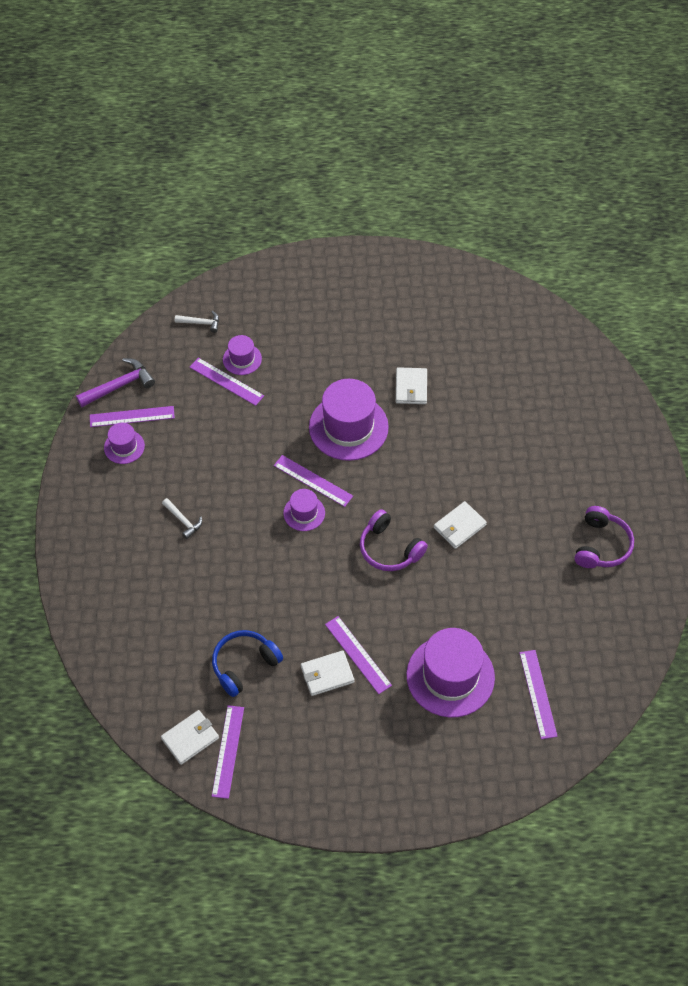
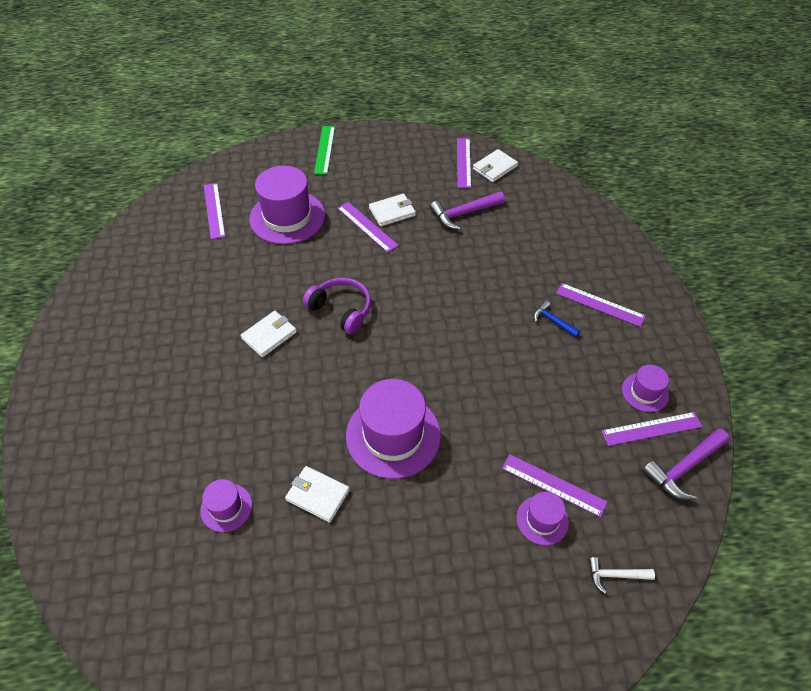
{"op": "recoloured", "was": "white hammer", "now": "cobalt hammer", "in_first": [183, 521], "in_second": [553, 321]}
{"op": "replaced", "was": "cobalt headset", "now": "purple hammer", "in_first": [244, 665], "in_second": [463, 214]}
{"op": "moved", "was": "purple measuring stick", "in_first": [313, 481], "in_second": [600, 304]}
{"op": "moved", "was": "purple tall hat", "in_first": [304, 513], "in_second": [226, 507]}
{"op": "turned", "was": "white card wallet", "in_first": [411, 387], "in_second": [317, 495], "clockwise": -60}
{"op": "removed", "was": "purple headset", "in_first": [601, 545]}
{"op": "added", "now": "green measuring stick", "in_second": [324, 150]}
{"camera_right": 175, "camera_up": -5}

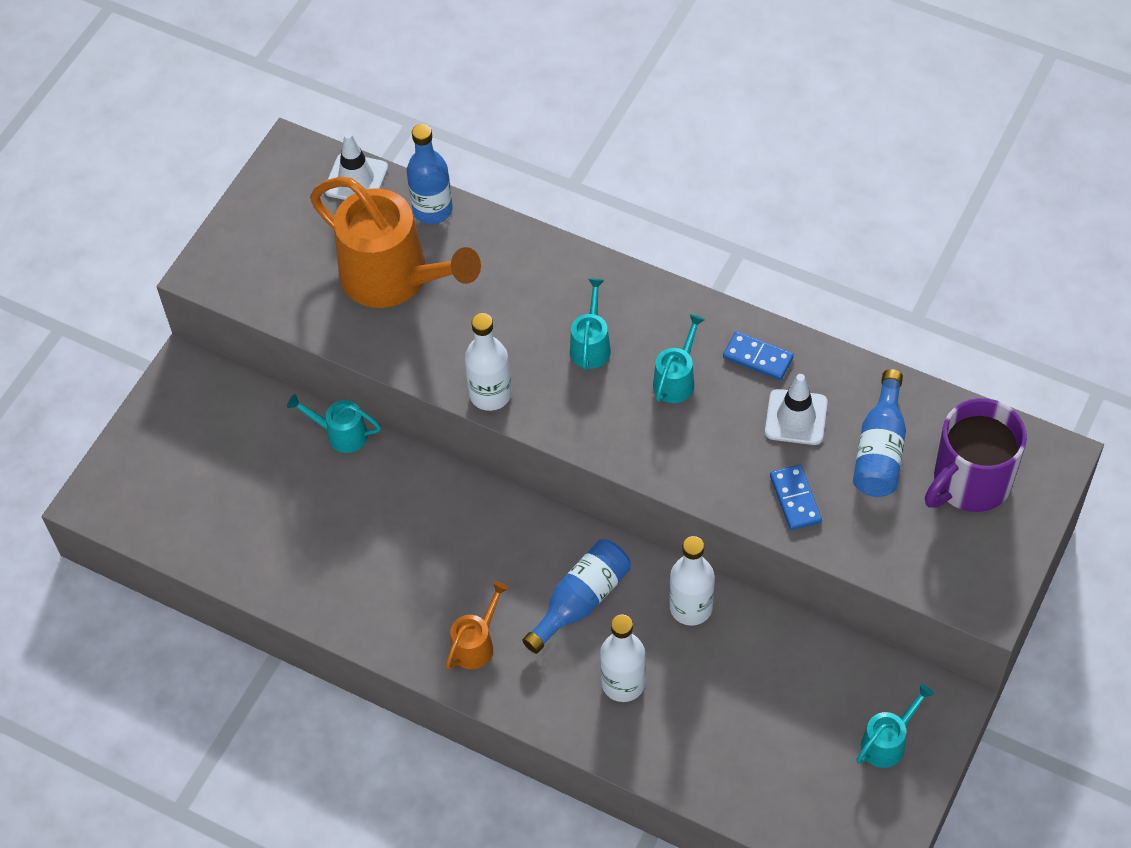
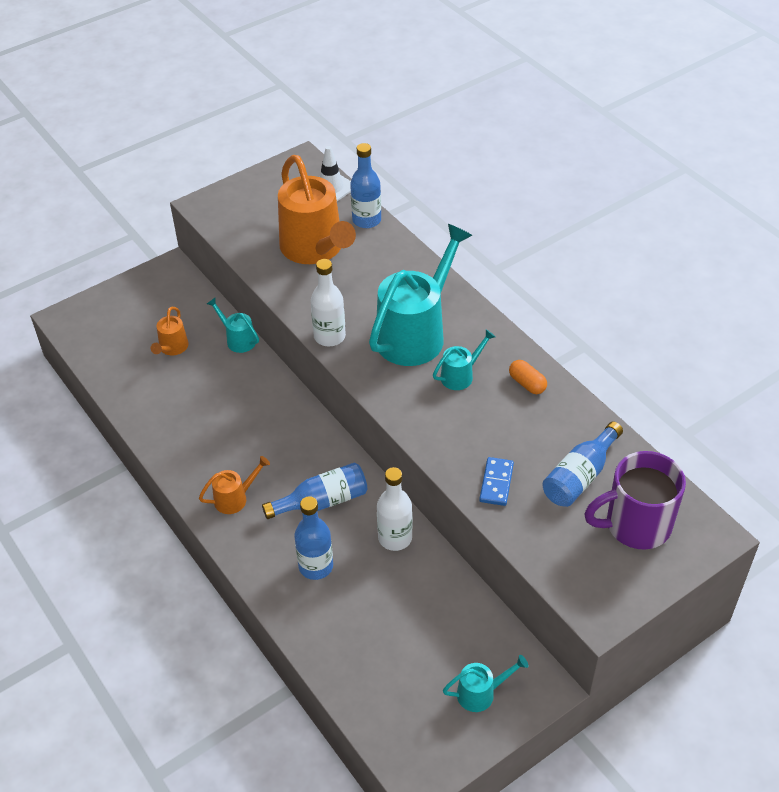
{"op": "resized", "was": "teal watering pot", "in_first": [591, 345], "in_second": [416, 333], "ratio": 2.19}
{"op": "recoloured", "was": "white bottle", "now": "cobalt bottle", "in_first": [623, 683], "in_second": [316, 566]}
{"op": "replaced", "was": "cobalt domino", "now": "orange-coloured capsule", "in_first": [758, 357], "in_second": [527, 384]}
{"op": "removed", "was": "white road cone", "in_first": [796, 417]}
{"op": "added", "now": "orange-coloured watering pot", "in_second": [172, 348]}
{"camera_right": 25, "camera_up": -10}

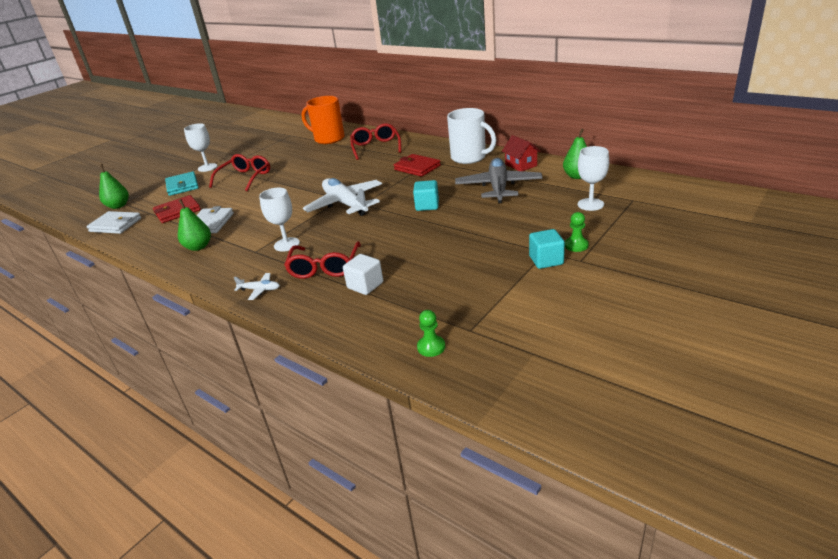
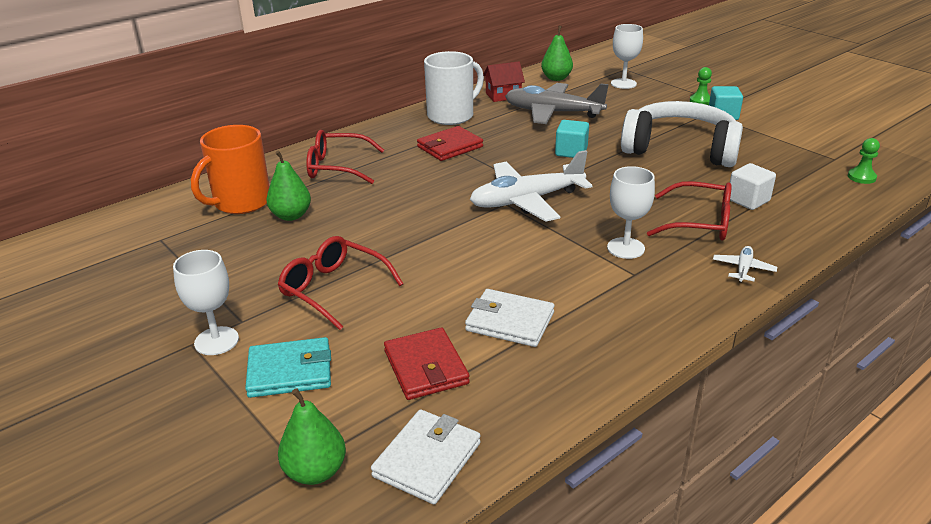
{"op": "moved", "was": "green pear", "in_first": [198, 247], "in_second": [291, 215]}
{"op": "added", "now": "white headset", "in_second": [680, 149]}
{"camera_right": -80, "camera_up": 0}

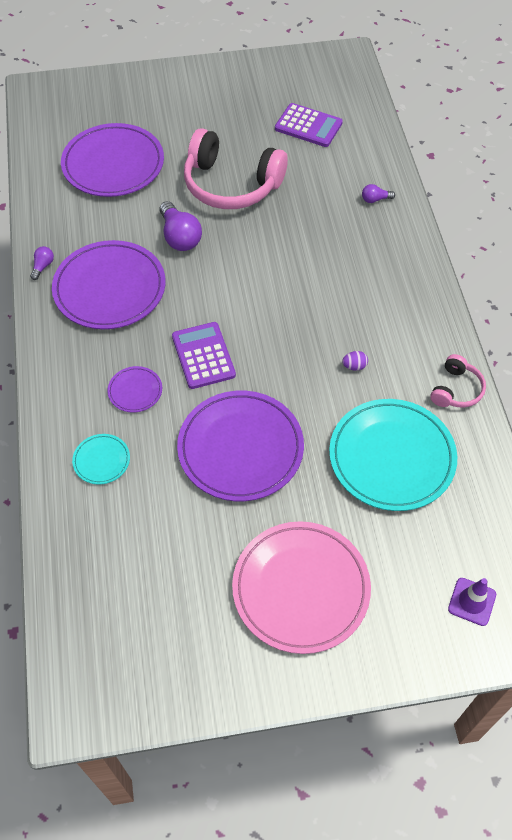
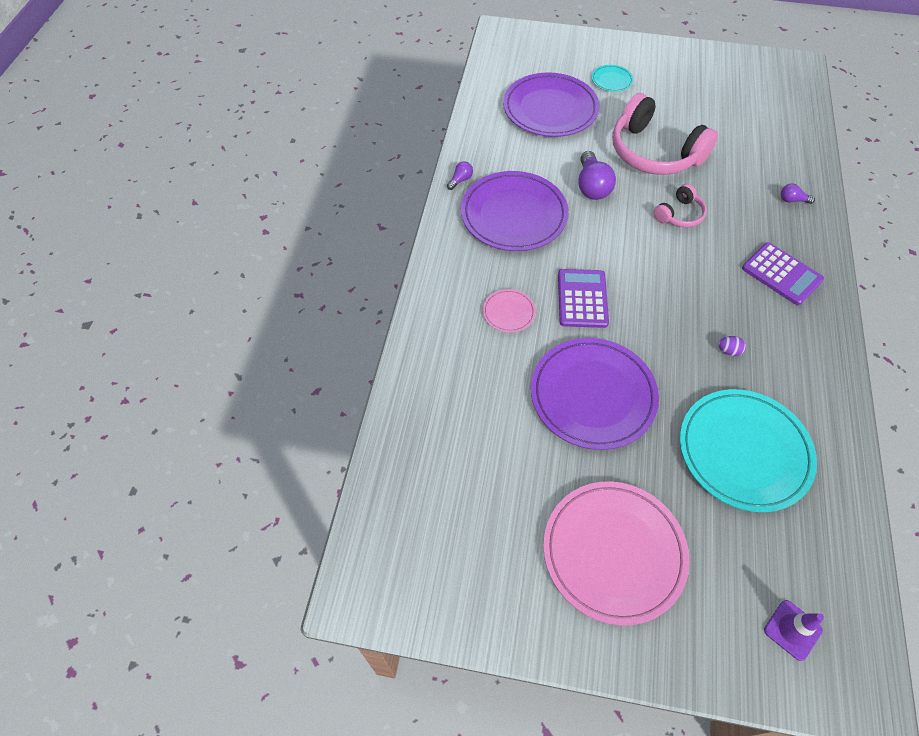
{"op": "moved", "was": "teal dinner plate", "in_first": [101, 460], "in_second": [611, 80]}
{"op": "recoloured", "was": "purple dinner plate", "now": "rose-pink dinner plate", "in_first": [135, 391], "in_second": [508, 312]}
{"op": "moved", "was": "purple calculator", "in_first": [308, 126], "in_second": [781, 274]}
{"op": "moved", "was": "rose-pink headset", "in_first": [456, 389], "in_second": [679, 214]}
{"camera_right": 20, "camera_up": 0}

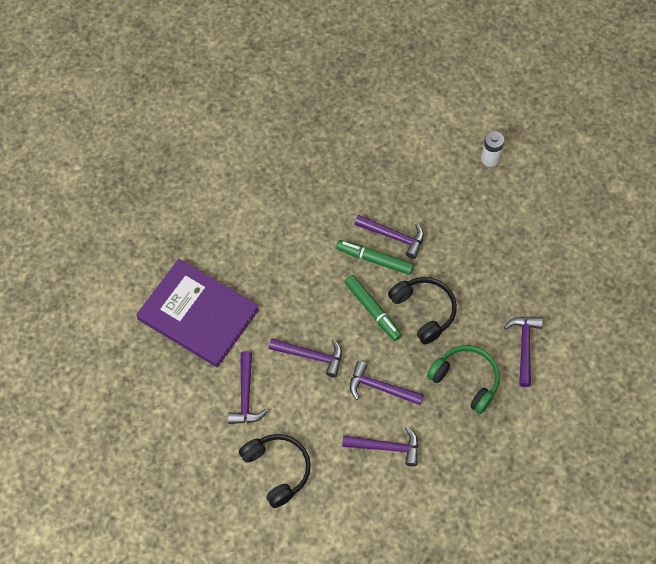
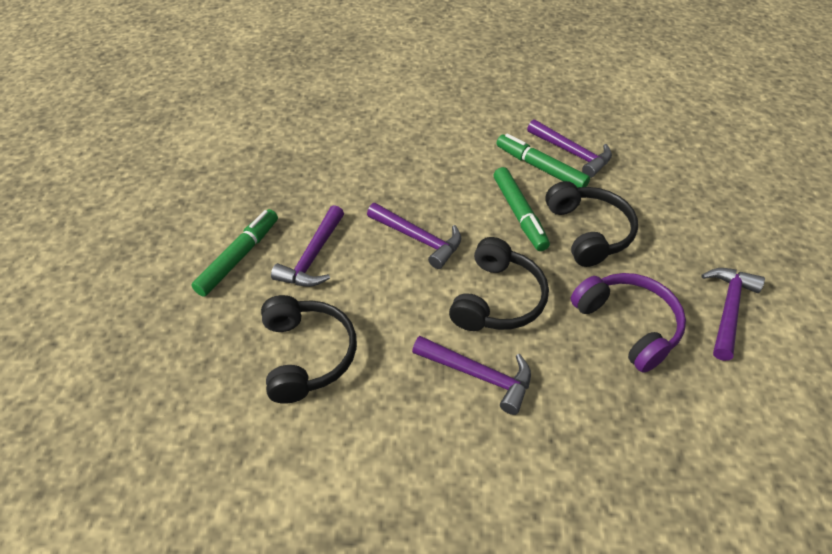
{"op": "removed", "was": "purple hardcover", "in_first": [198, 314]}
{"op": "replaced", "was": "purple hammer", "now": "ebony headset", "in_first": [380, 388], "in_second": [498, 299]}
{"op": "recoloured", "was": "green headset", "now": "purple headset", "in_first": [466, 380], "in_second": [628, 325]}
{"op": "removed", "was": "white AA battery", "in_first": [490, 159]}
{"op": "added", "now": "green felt pen", "in_second": [238, 258]}
{"camera_right": 20, "camera_up": -15}

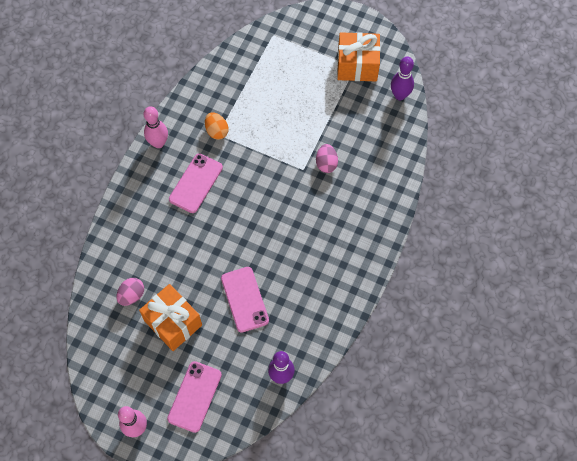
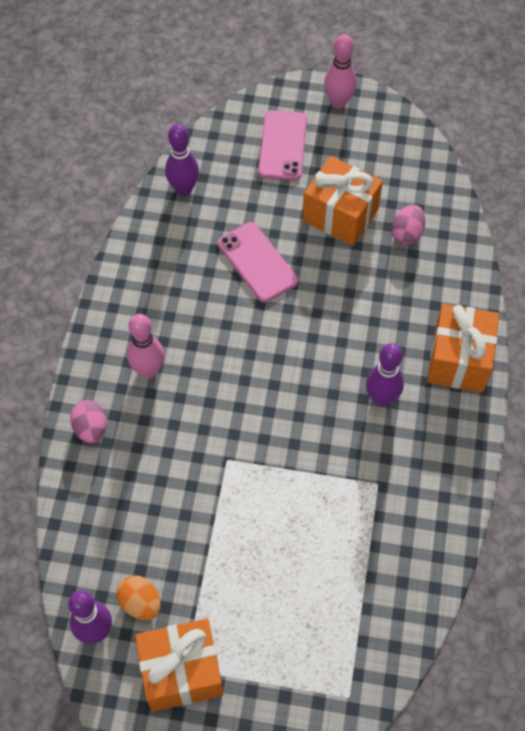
{"op": "moved", "was": "rose-pink skittle", "in_first": [158, 143], "in_second": [148, 370]}
{"op": "replaced", "was": "rose-pink mobile phone", "now": "purple skittle", "in_first": [196, 183], "in_second": [381, 398]}
{"op": "moved", "was": "orange-coloured egg", "in_first": [217, 131], "in_second": [140, 603]}
{"op": "moved", "was": "rose-pink egg", "in_first": [326, 163], "in_second": [91, 429]}
{"op": "added", "now": "orange-coloured wrapped gift", "in_second": [458, 360]}
{"camera_right": 165, "camera_up": -5}

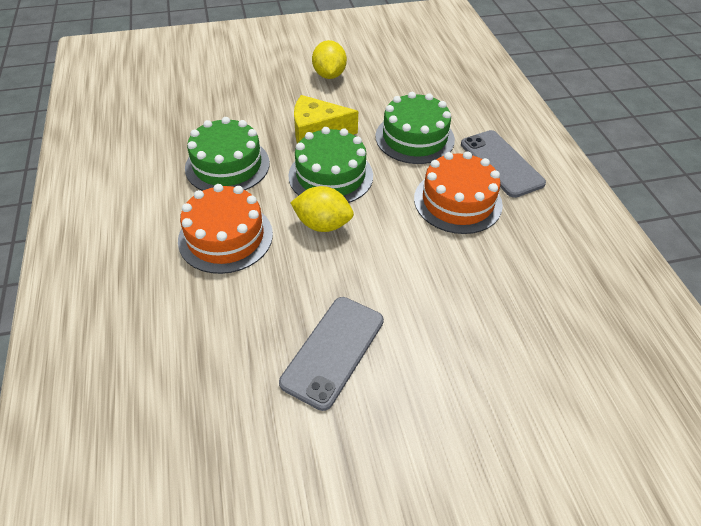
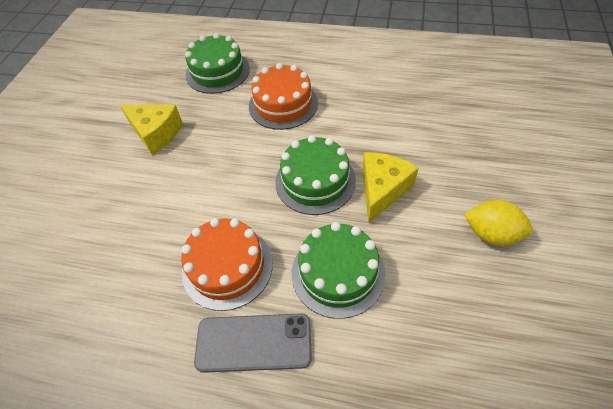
{"op": "moved", "was": "green layer cake", "in_first": [227, 165], "in_second": [217, 72]}
{"op": "replaced", "was": "grey mobile phone", "now": "bright yellow piece of cheese", "in_first": [333, 351], "in_second": [156, 133]}
{"op": "removed", "was": "bright yellow toy lemon", "in_first": [323, 224]}
{"camera_right": 120, "camera_up": 5}

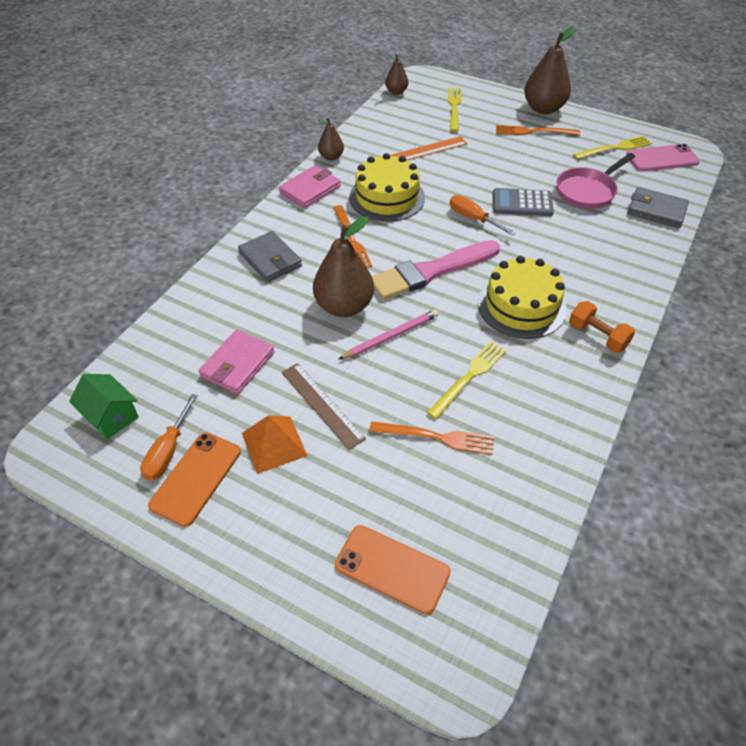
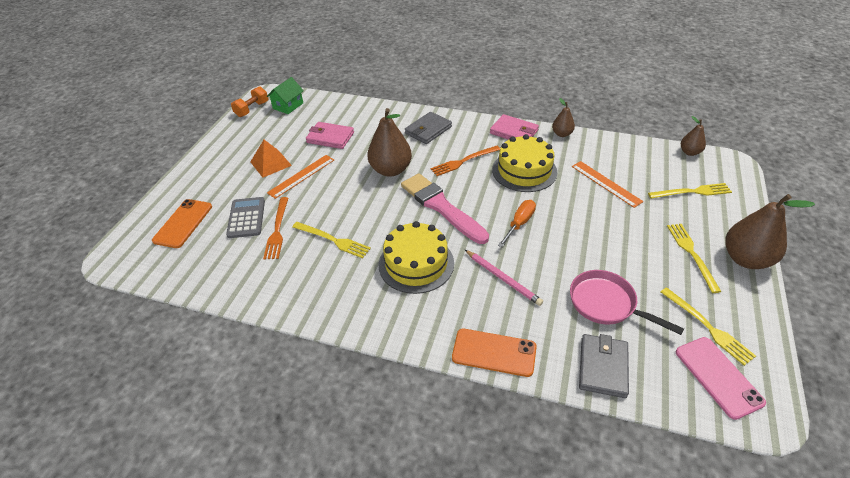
{"op": "removed", "was": "orange-coloured hand screwdriver", "in_first": [168, 451]}
{"op": "moved", "was": "orange-coloured mobile phone", "in_first": [196, 478], "in_second": [494, 353]}
{"op": "recoloured", "was": "russet measuring stick", "now": "orange-coloured measuring stick", "in_first": [322, 405], "in_second": [301, 176]}
{"op": "moved", "was": "rose-pink lead pencil", "in_first": [391, 336], "in_second": [503, 278]}
{"op": "moved", "was": "grey calculator", "in_first": [522, 203], "in_second": [246, 218]}
{"op": "recoloured", "was": "orange-coloured table fork", "now": "bright yellow table fork", "in_first": [533, 131], "in_second": [692, 254]}
{"op": "moved", "was": "orange-coloured hand weight", "in_first": [597, 336], "in_second": [252, 109]}
{"camera_right": 80, "camera_up": -5}

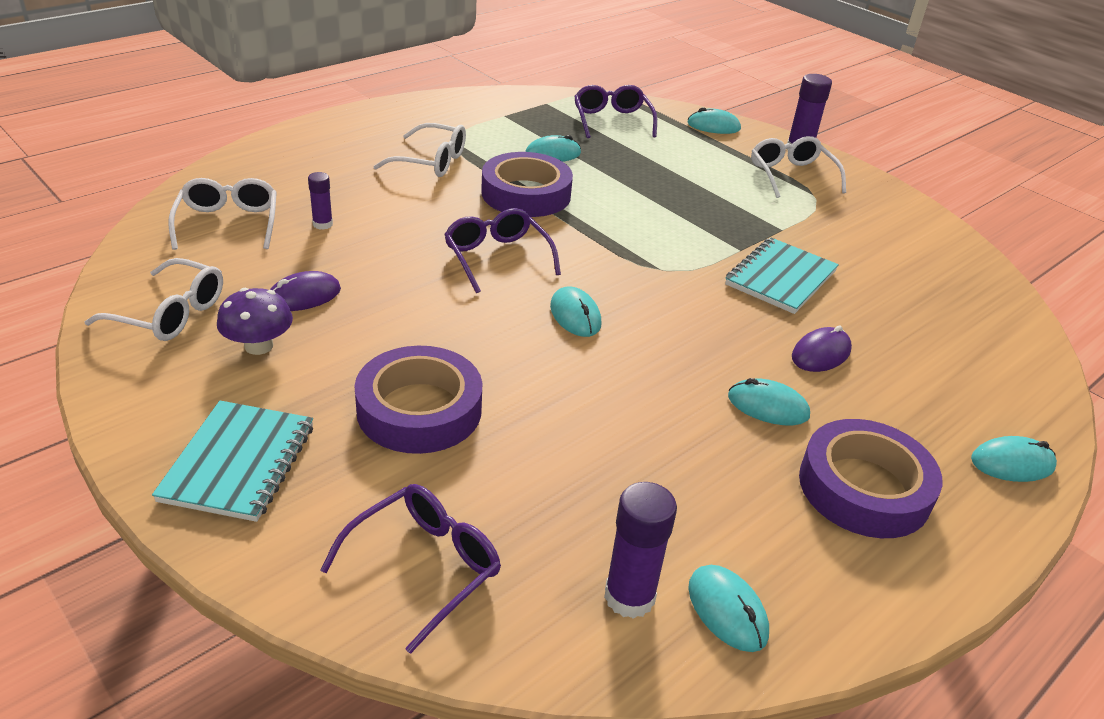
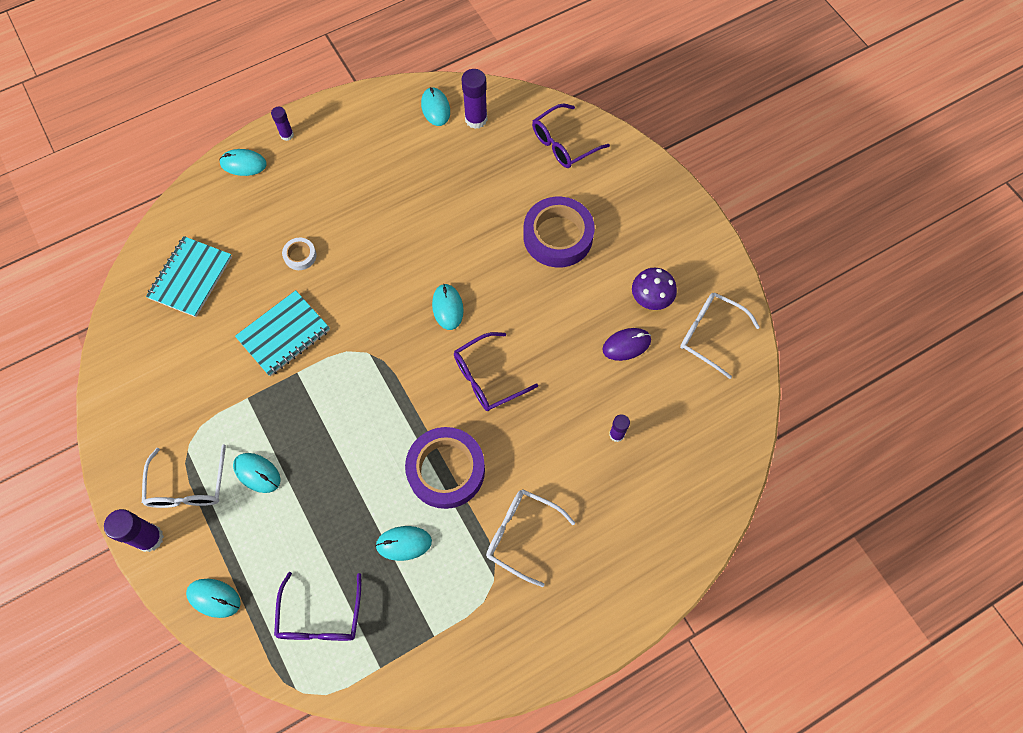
{"op": "moved", "was": "teal exercise book", "in_first": [238, 463], "in_second": [191, 278]}
{"op": "removed", "was": "white eyeglasses", "in_first": [228, 224]}
{"op": "turned", "was": "purple eyeglasses", "in_first": [497, 258], "in_second": [488, 377], "clockwise": 75}
{"op": "moved", "was": "teal computer mouse", "in_first": [768, 406], "in_second": [257, 473]}
{"op": "replaced", "was": "purple computer mouse", "now": "white tape", "in_first": [821, 353], "in_second": [300, 256]}
{"op": "removed", "was": "purple tape", "in_first": [864, 488]}
{"op": "added", "now": "purple glue stick", "in_second": [287, 135]}
{"camera_right": -165, "camera_up": 30}

